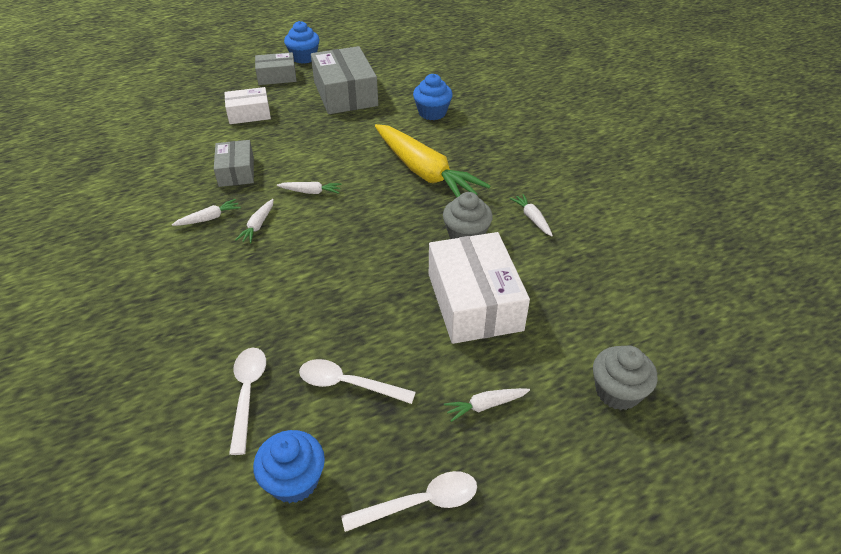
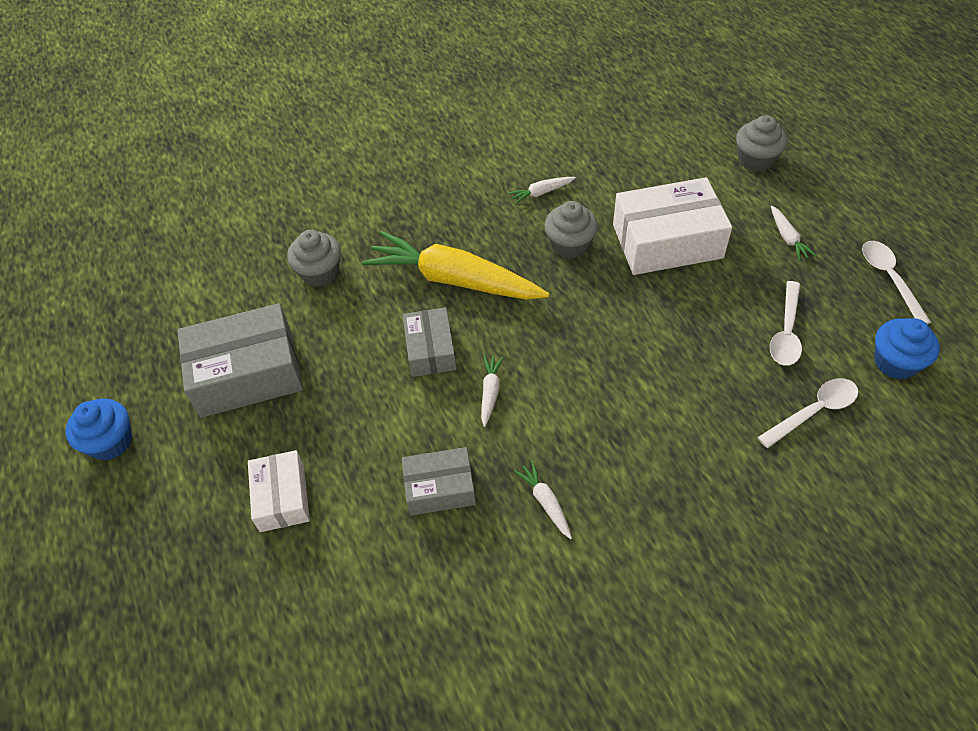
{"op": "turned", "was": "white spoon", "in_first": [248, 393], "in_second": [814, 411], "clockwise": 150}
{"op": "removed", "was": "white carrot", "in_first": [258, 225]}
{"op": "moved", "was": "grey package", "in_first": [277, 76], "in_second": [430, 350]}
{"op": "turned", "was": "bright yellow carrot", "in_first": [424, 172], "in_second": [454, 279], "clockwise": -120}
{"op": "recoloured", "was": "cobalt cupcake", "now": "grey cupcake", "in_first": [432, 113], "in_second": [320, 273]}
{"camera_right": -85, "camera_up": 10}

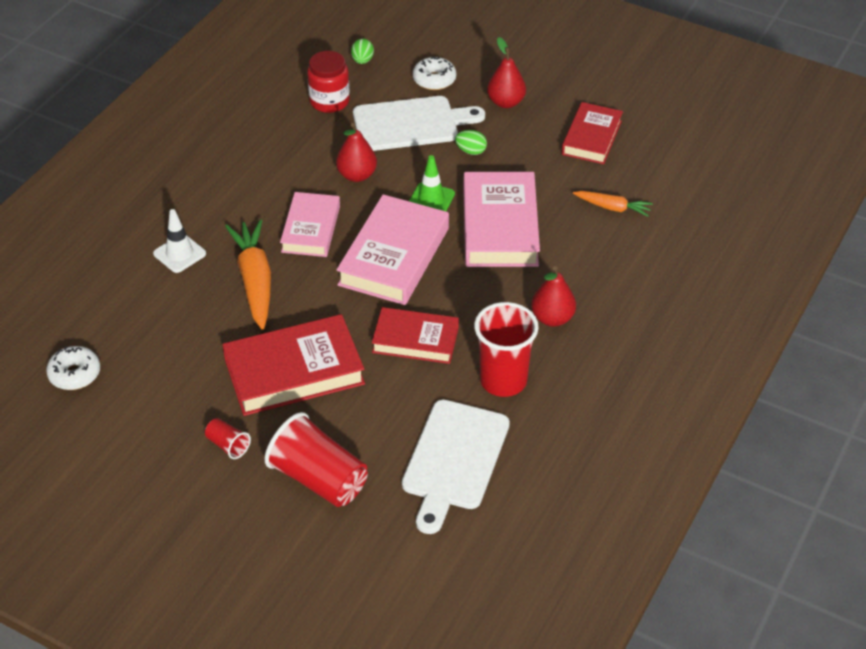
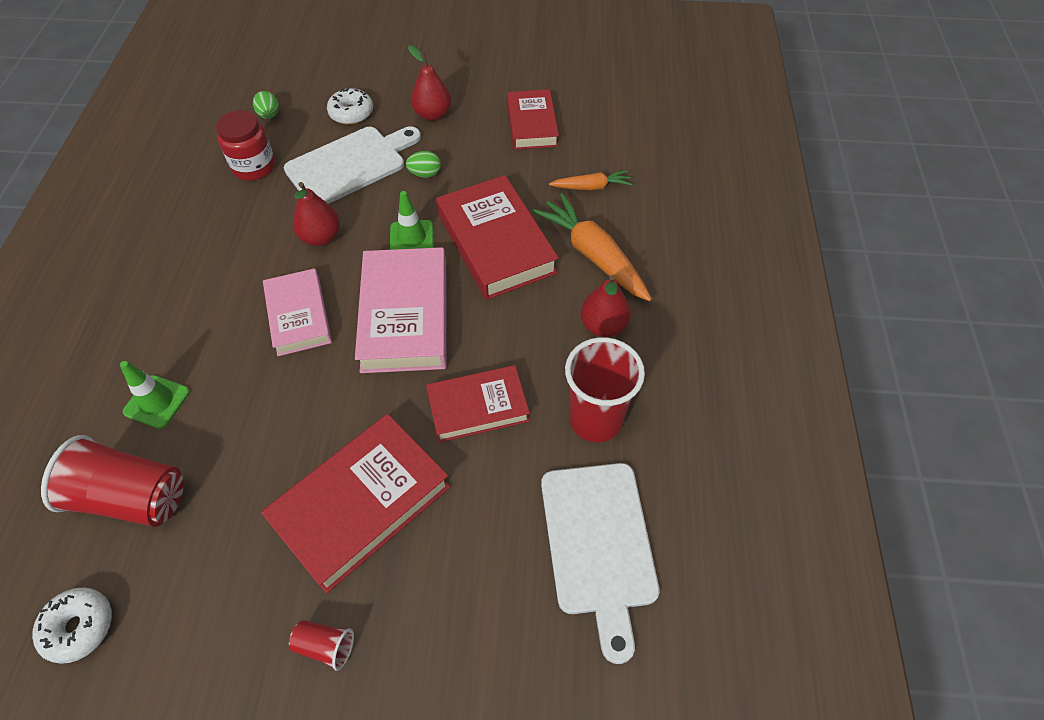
{"op": "recoloured", "was": "white road cone", "now": "green road cone", "in_first": [179, 254], "in_second": [157, 402]}
{"op": "moved", "was": "orange-coloured carrot", "in_first": [255, 280], "in_second": [593, 255]}
{"op": "moved", "was": "red tumbler", "in_first": [319, 479], "in_second": [131, 497]}
{"op": "recoloured", "was": "rose-pink hardcover", "now": "red hardcover", "in_first": [500, 226], "in_second": [496, 243]}
{"camera_right": -25, "camera_up": 10}

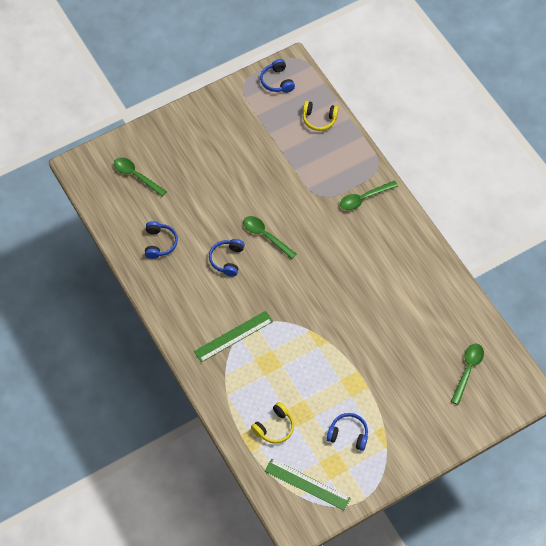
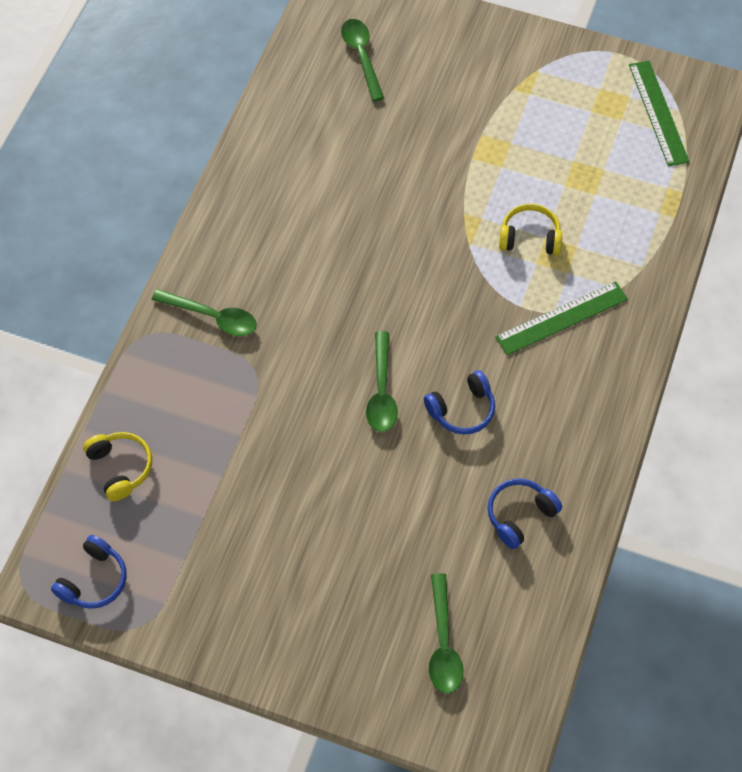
{"op": "turned", "was": "green measuring stick", "in_first": [233, 336], "in_second": [562, 318], "clockwise": -45}
{"op": "moved", "was": "bright yellow headset", "in_first": [274, 427], "in_second": [530, 237]}
{"op": "removed", "was": "cobalt headset", "in_first": [348, 434]}
{"op": "turned", "was": "green spoon", "in_first": [468, 370], "in_second": [361, 56], "clockwise": 90}
{"camera_right": -130, "camera_up": 0}

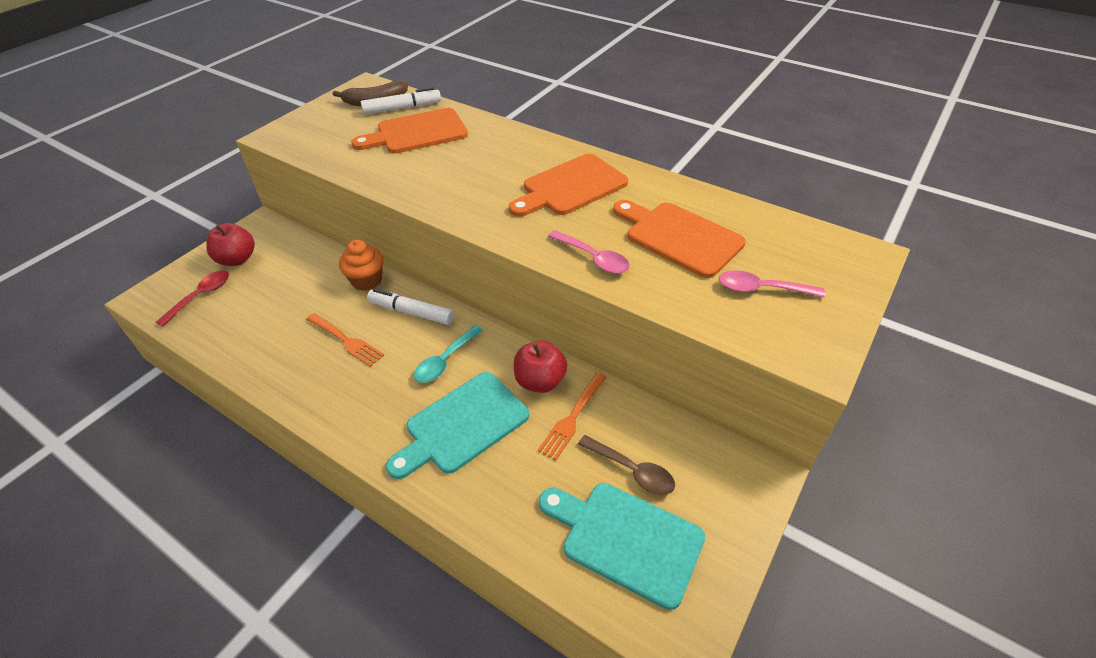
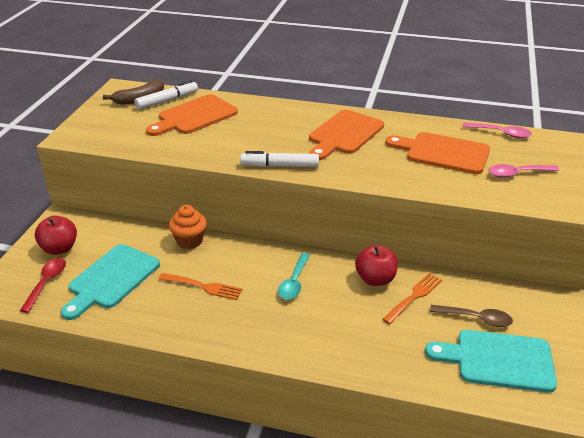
{"op": "moved", "was": "white felt pen", "in_first": [411, 312], "in_second": [280, 166]}
{"op": "moved", "was": "teal bread board", "in_first": [462, 425], "in_second": [111, 279]}
{"op": "turned", "was": "orange-coloured table fork", "in_first": [572, 418], "in_second": [414, 297], "clockwise": -150}
{"op": "moved", "was": "rose-pink spoon", "in_first": [593, 258], "in_second": [501, 133]}
{"camera_right": -20, "camera_up": -10}

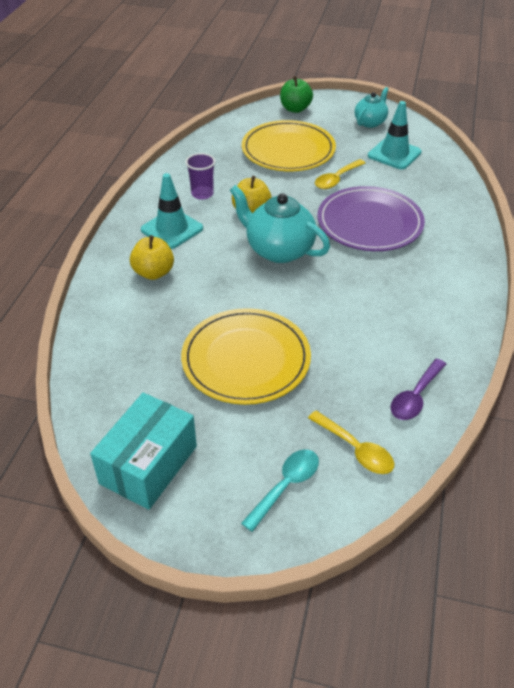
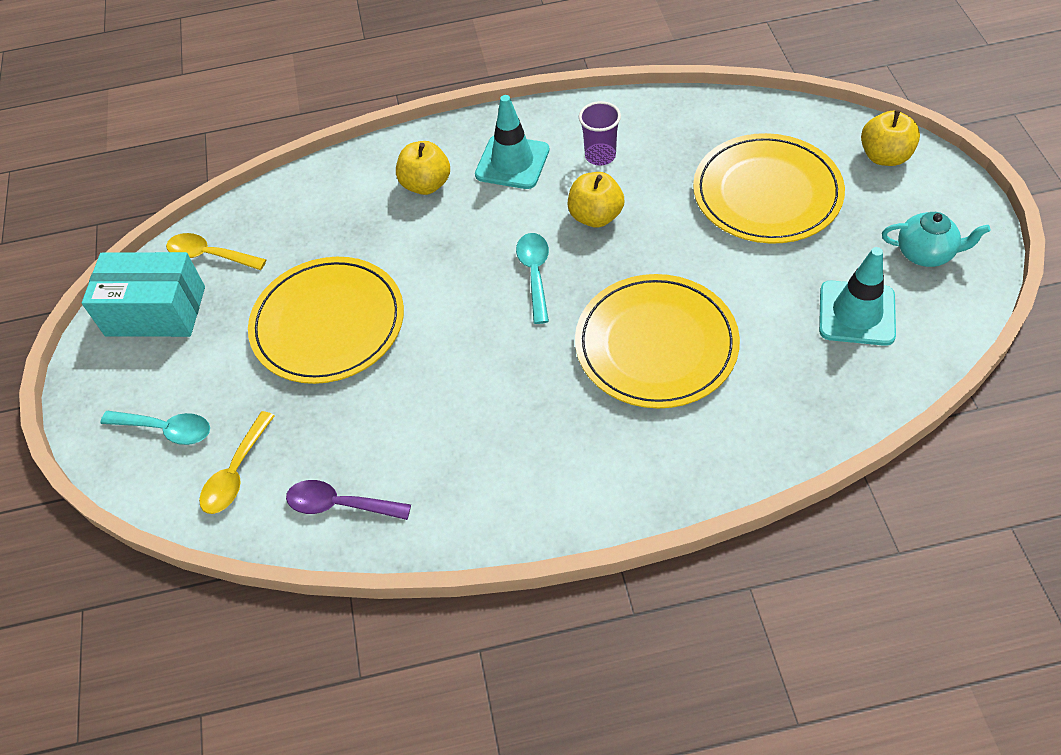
{"op": "replaced", "was": "teal tea pot", "now": "teal spoon", "in_first": [278, 250], "in_second": [535, 274]}
{"op": "recoloured", "was": "green toy apple", "now": "bright yellow toy apple", "in_first": [295, 109], "in_second": [884, 156]}
{"op": "moved", "was": "bright yellow spoon", "in_first": [336, 179], "in_second": [210, 255]}
{"op": "recoloured", "was": "purple dinner plate", "now": "bright yellow dinner plate", "in_first": [369, 222], "in_second": [656, 344]}
{"camera_right": 70, "camera_up": 10}

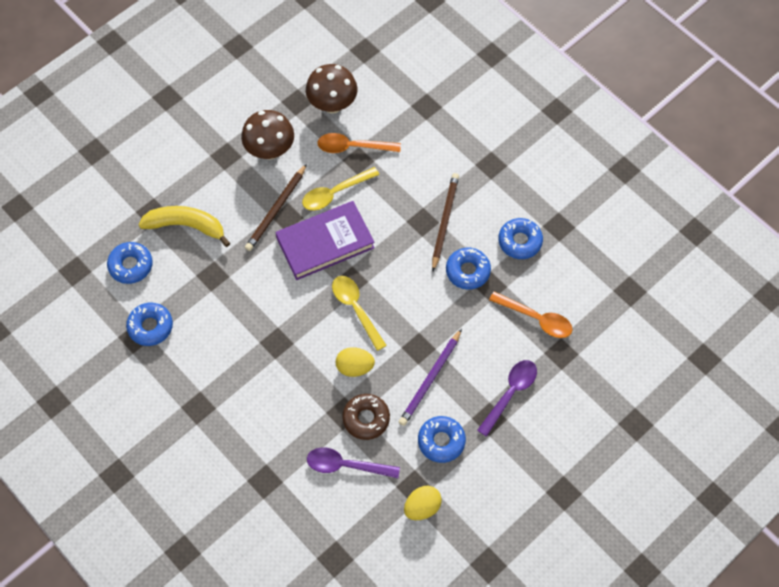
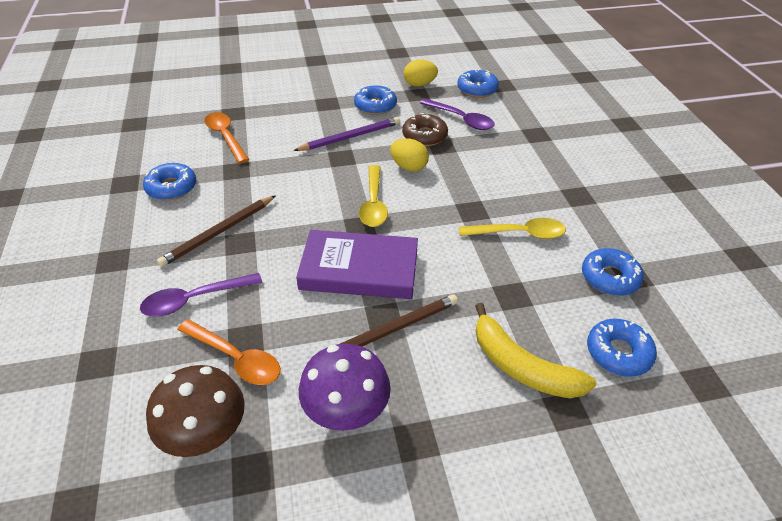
{"op": "recoloured", "was": "russet fungus", "now": "purple fungus", "in_first": [270, 150], "in_second": [346, 413]}
{"op": "moved", "was": "bright yellow spoon", "in_first": [335, 193], "in_second": [519, 234]}
{"op": "moved", "was": "cobalt glazed donut", "in_first": [467, 271], "in_second": [477, 89]}
{"op": "moved", "was": "purple spoon", "in_first": [510, 393], "in_second": [195, 299]}
{"camera_right": -150, "camera_up": -20}

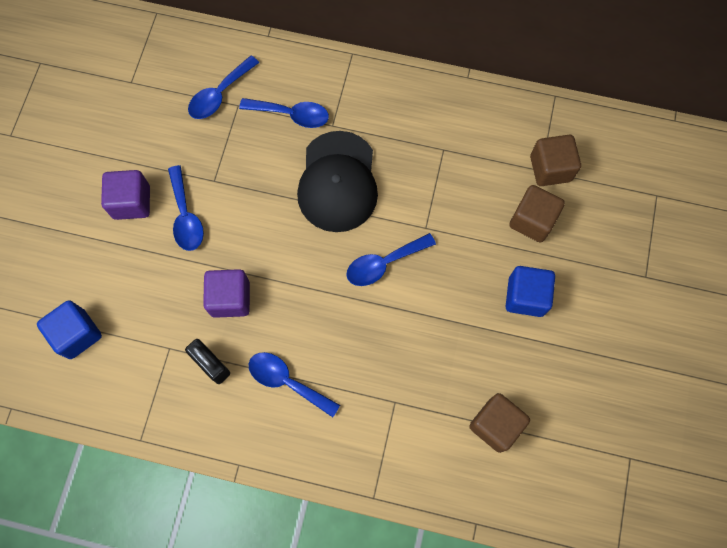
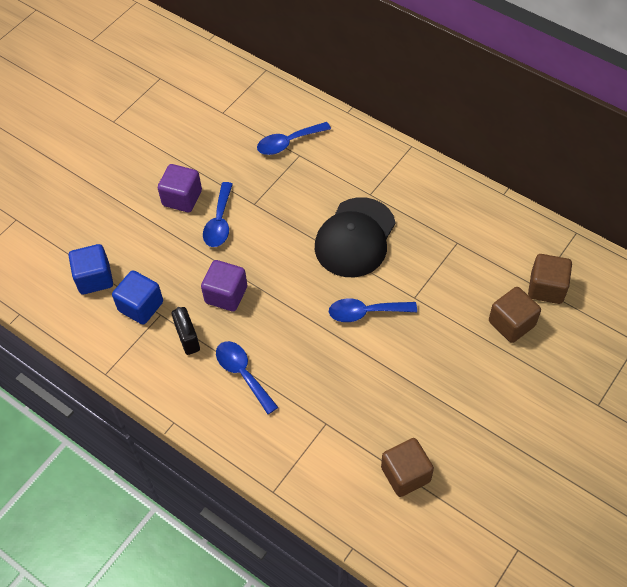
{"op": "removed", "was": "cobalt spoon", "in_first": [291, 115]}
{"op": "moved", "was": "cobalt block", "in_first": [525, 296], "in_second": [141, 306]}
{"camera_right": 25, "camera_up": -15}

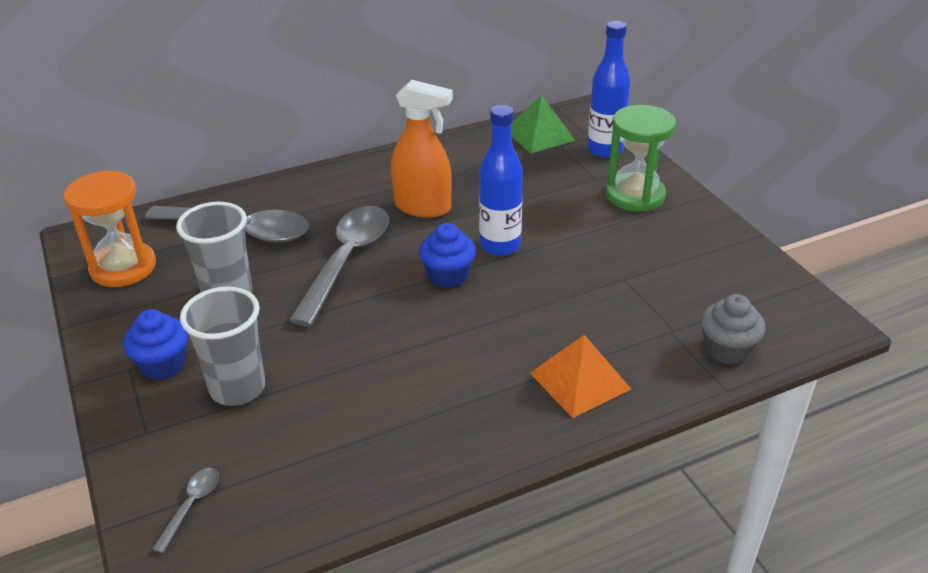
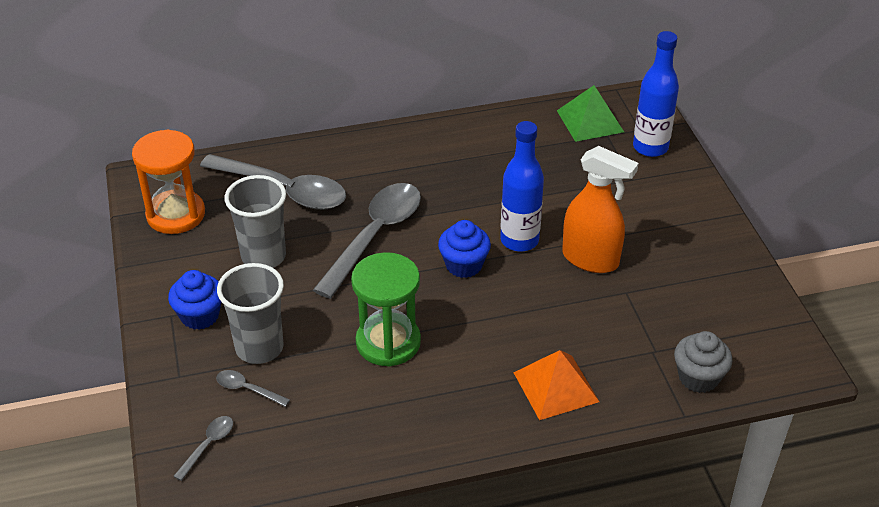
{"op": "moved", "was": "orange-coloured spray bottle", "in_first": [423, 207], "in_second": [590, 259]}
{"op": "moved", "was": "green sandglass", "in_first": [635, 195], "in_second": [388, 342]}
{"op": "added", "now": "grey spoon", "in_second": [247, 389]}
{"camera_right": 10, "camera_up": 5}

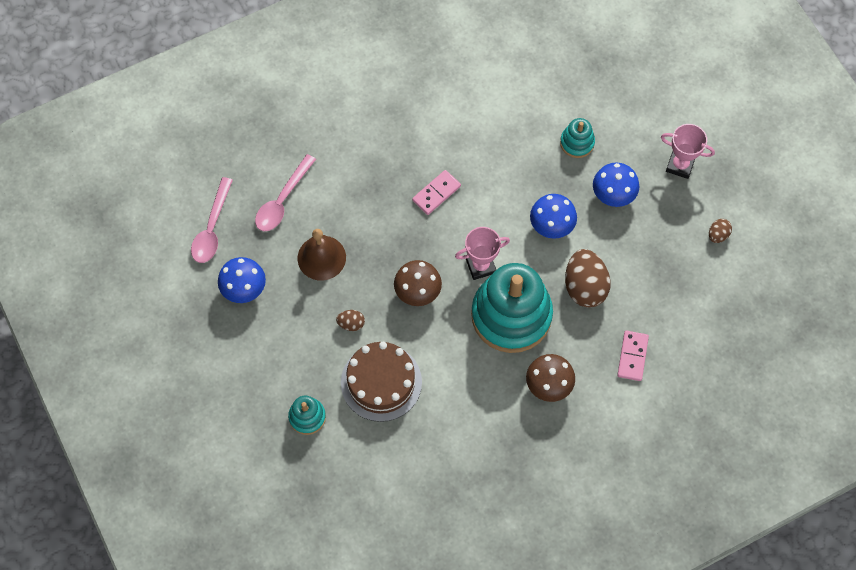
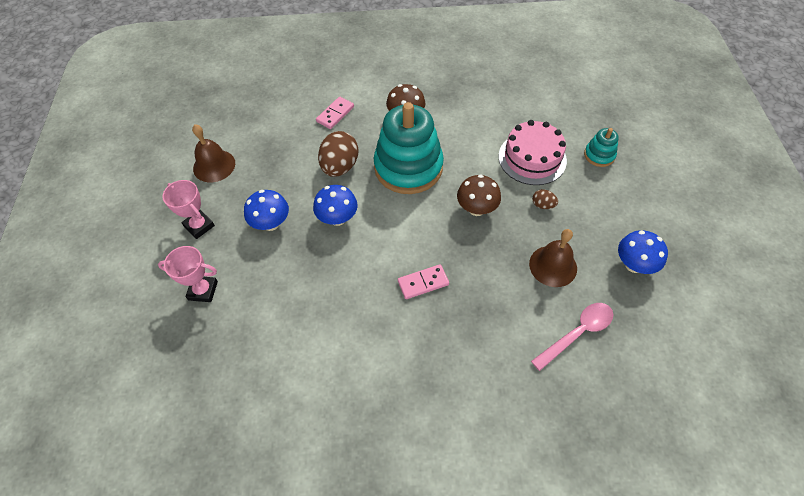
{"op": "removed", "was": "rose-pink spoon", "in_first": [212, 228]}
{"op": "recoloured", "was": "russet layer cake", "now": "rose-pink layer cake", "in_first": [381, 382], "in_second": [532, 158]}
{"op": "moved", "was": "rose-pink prize cup", "in_first": [480, 266], "in_second": [203, 290]}
{"op": "removed", "was": "teal ring stacker", "in_first": [577, 143]}
{"op": "replaced", "was": "russet egg", "now": "russet bell", "in_first": [717, 235], "in_second": [214, 165]}
{"camera_right": -155, "camera_up": -10}

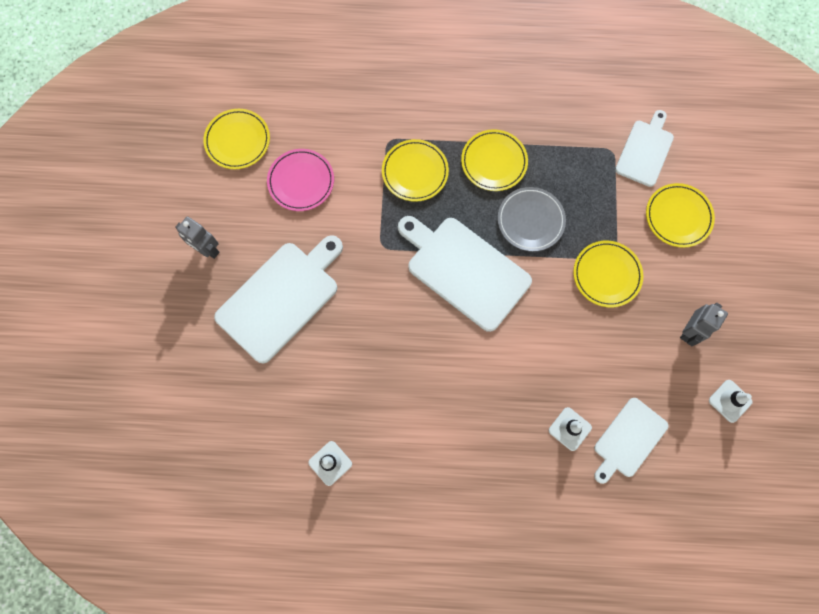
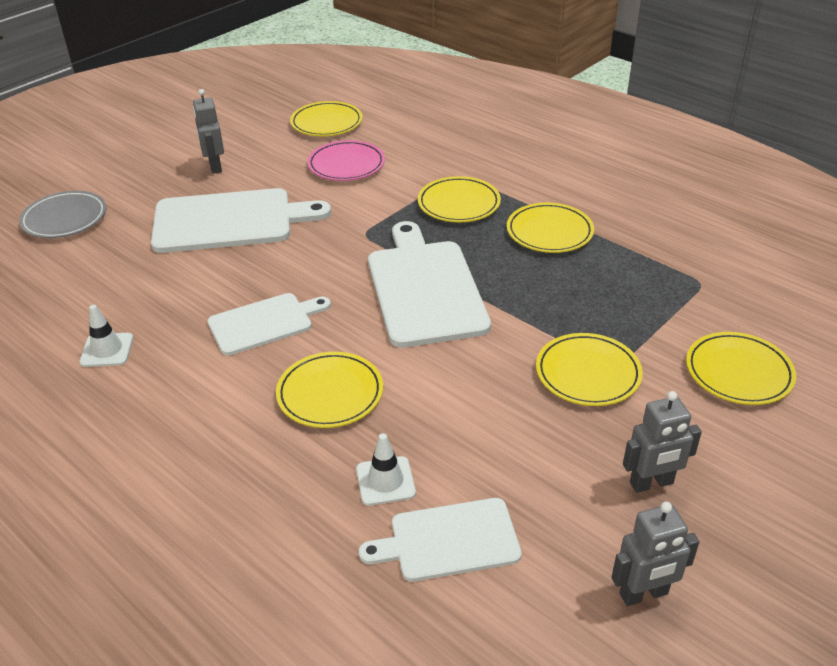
{"op": "moved", "was": "grey dinner plate", "in_first": [530, 220], "in_second": [65, 219]}
{"op": "moved", "was": "white bread board", "in_first": [645, 151], "in_second": [264, 323]}
{"op": "replaced", "was": "white road cone", "now": "grey robot figure", "in_first": [730, 401], "in_second": [644, 594]}
{"op": "added", "now": "bright yellow dinner plate", "in_second": [330, 394]}
{"camera_right": 40, "camera_up": -35}

